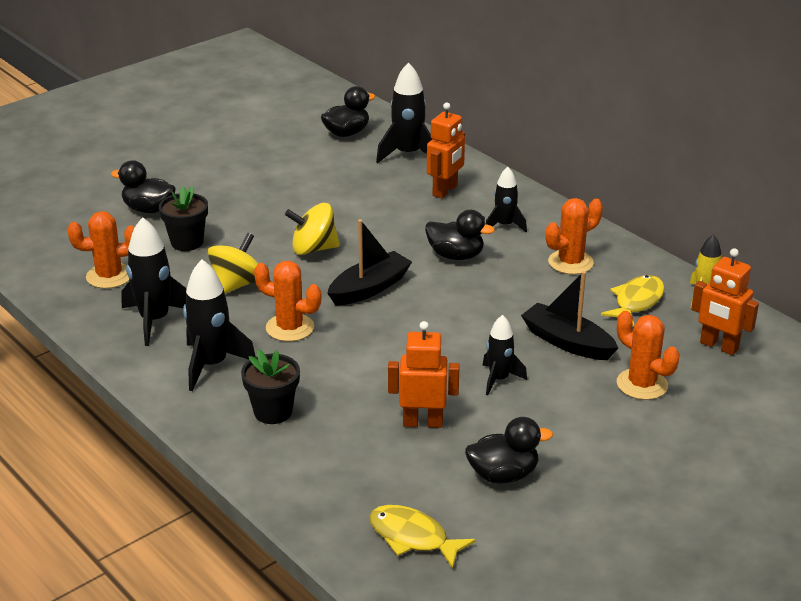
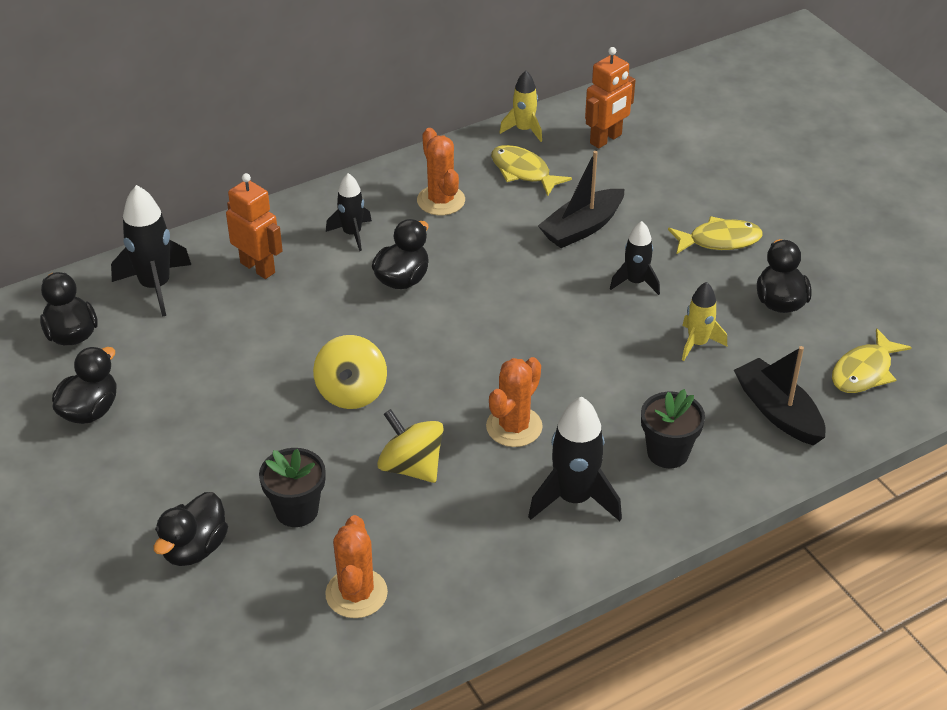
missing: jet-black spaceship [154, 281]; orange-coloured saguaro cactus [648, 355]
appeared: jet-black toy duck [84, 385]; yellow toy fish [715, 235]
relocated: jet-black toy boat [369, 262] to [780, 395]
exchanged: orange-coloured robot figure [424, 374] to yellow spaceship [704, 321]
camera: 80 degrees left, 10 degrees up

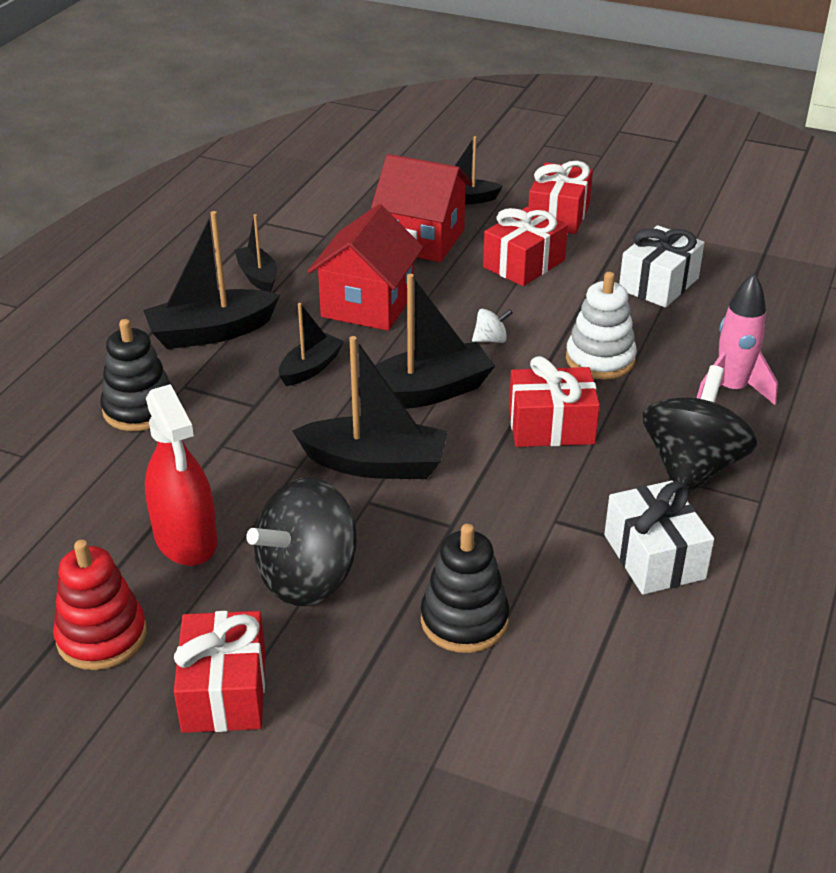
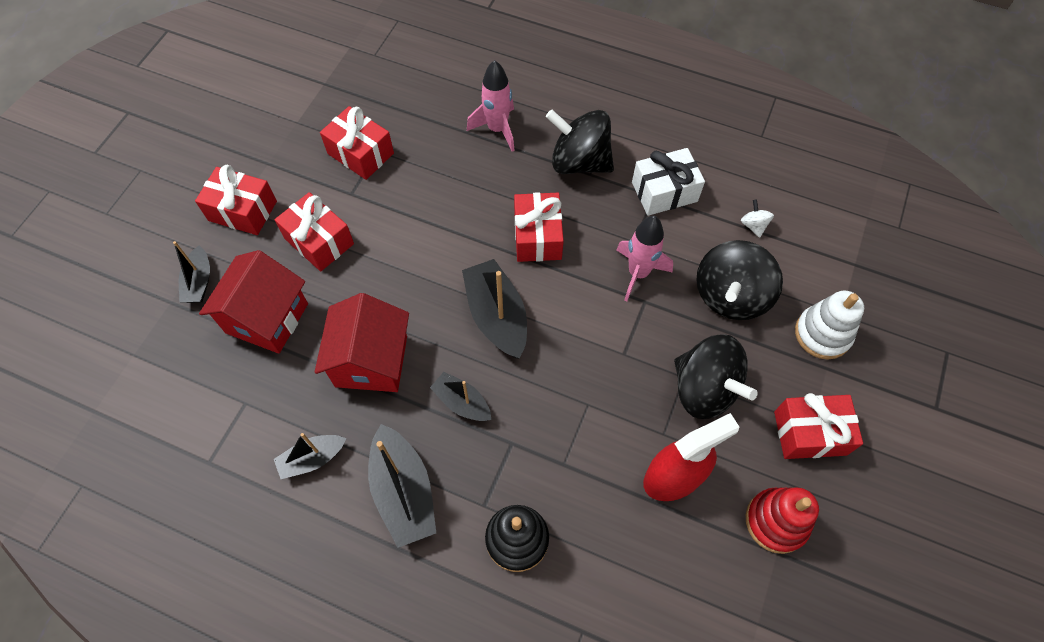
missing: jet-black toy boat [370, 407]
appeared: rose-pink spaceship [644, 259]
relocated: pure white toy top [492, 326] to [757, 218]; pure white ring stacker [601, 326] to [829, 324]
exchanged: jet-black ring stacker [465, 588] to jet-black toy top [739, 280]
colour: pure white wrapped gift [662, 266] to red wrapped gift [357, 143]
spun: red house [365, 267] = [362, 342] 75 degrees clockwise
camera: 90 degrees left, 25 degrees up

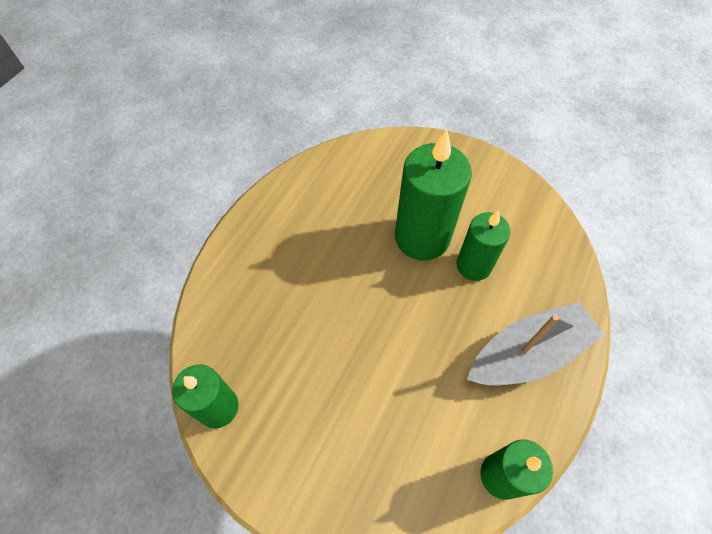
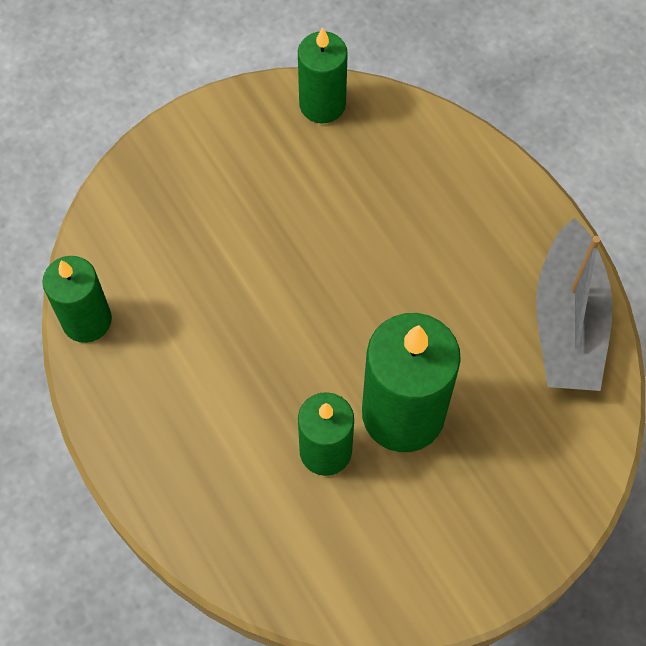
relocated: gray toy boat [535, 343] to [574, 304]
camera: 120 degrees right, 5 degrees up

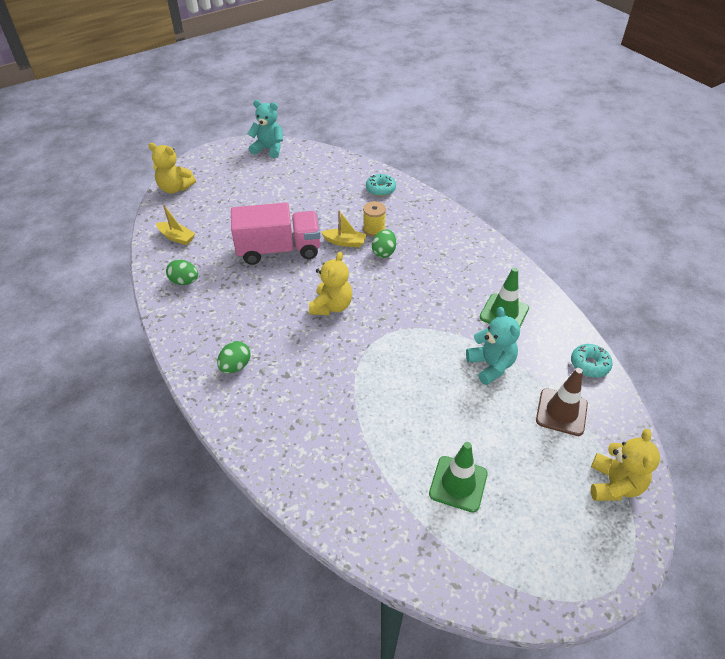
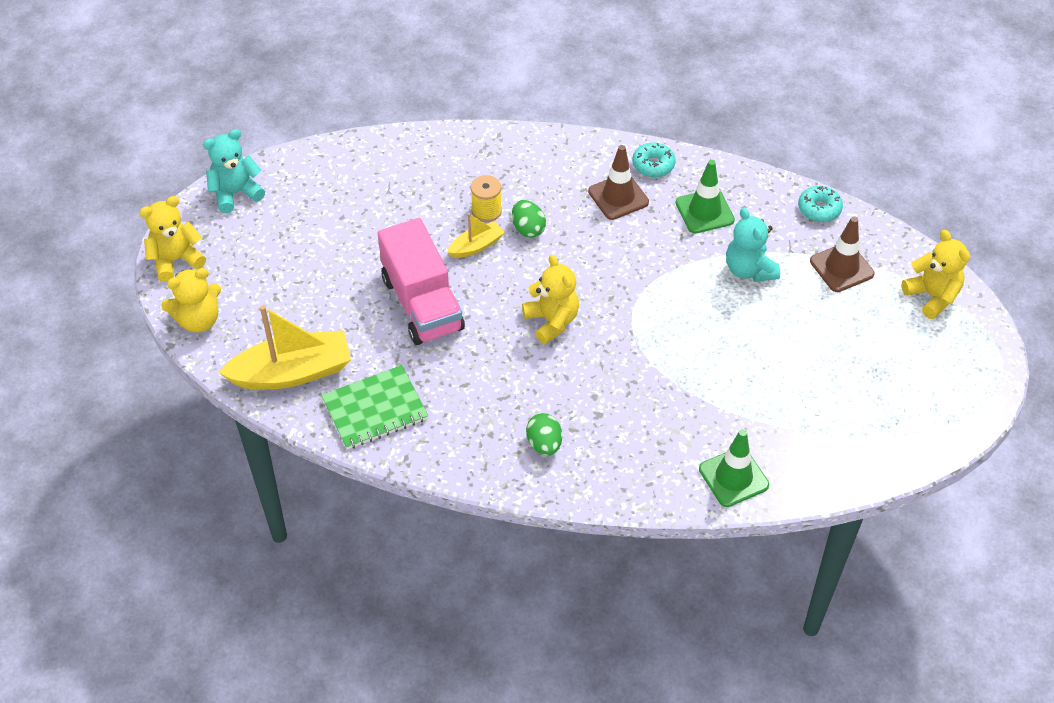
appeared: yellow stuffed bear [172, 239]; brown traffic cone [618, 182]
relocated: aqua doughnut [381, 185] to [654, 160]; emerald traffic cone [458, 477] to [734, 468]
exchanged: emerald egg shape [182, 272] to emerald notepad [374, 407]
spun: rose-pink lorry [275, 233] = [421, 281] 120 degrees clockwise; aqua stuffed bear [493, 346] = [753, 245] 135 degrees counterclockwise
size: yellow toy boat [175, 224] = [284, 347] x1.97
camera: 45 degrees left, 5 degrees up

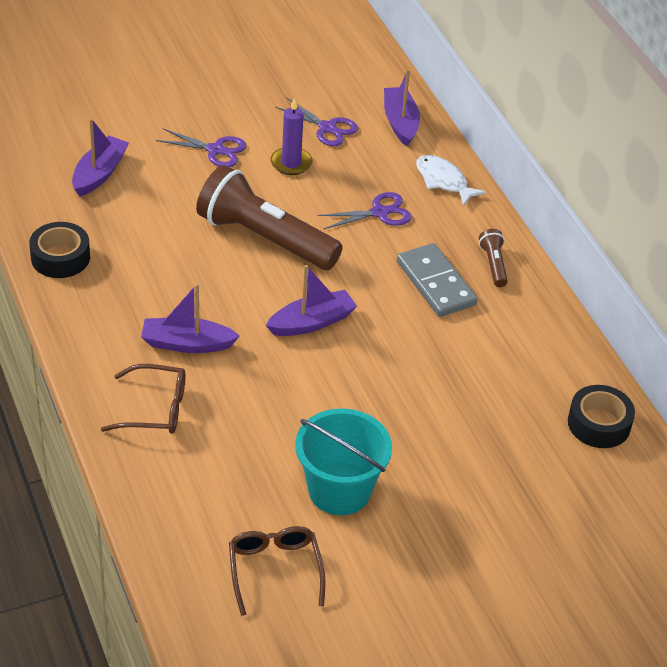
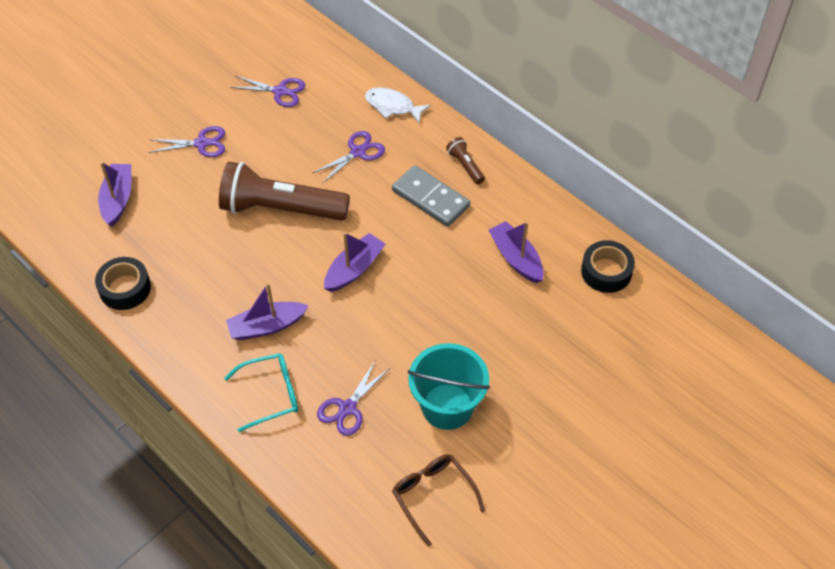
missing: royal purple candle [292, 136]
appeared: royal purple shears [353, 398]
relocated: royal purple toy boat [402, 107] to [516, 252]
colour: brown spectacles [143, 399] to aqua spectacles [261, 392]
camera: 20 degrees left, 10 degrees up

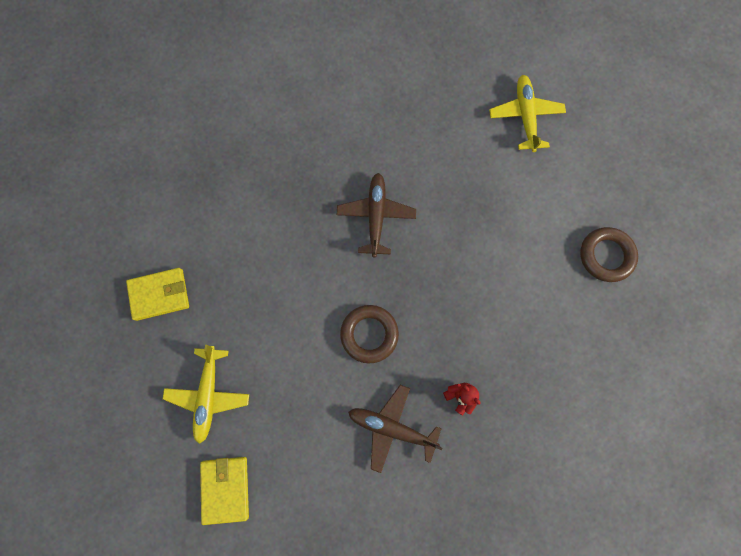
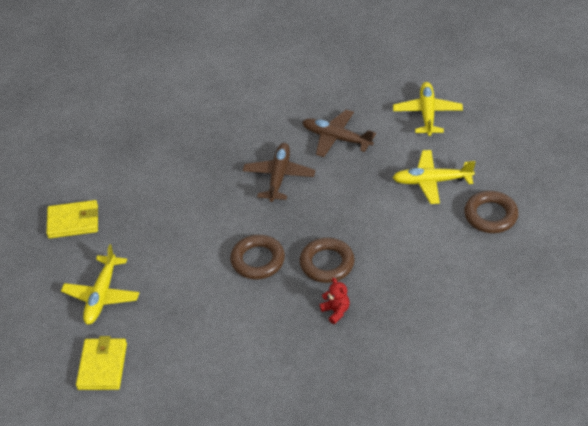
appeared: brown ring [327, 260]; yellow toy plane [434, 177]
relocated: brown toy plane [395, 429] to [339, 133]
camera: 10 degrees right, 30 degrees down

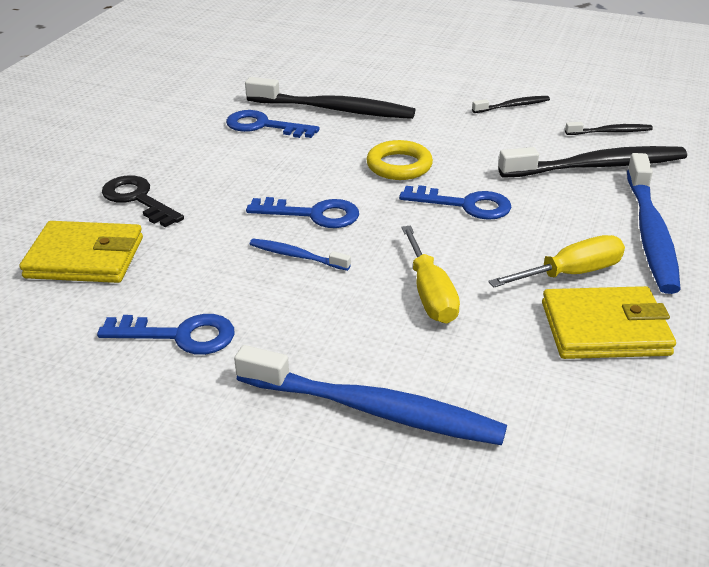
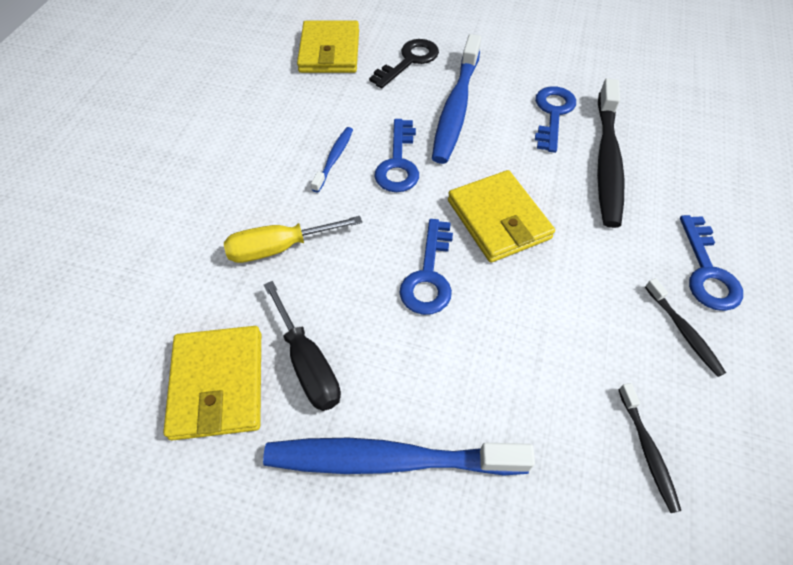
missing: jet-black toothbrush [592, 162]
relocated: cobalt latchkey [166, 334] to [711, 263]; cobalt toothbrush [370, 395] to [456, 99]
exchanged: yellow ring [399, 160] to yellow billfold [501, 216]
colour: yellow flat screwdriver [556, 261] to jet-black flat screwdriver [302, 346]
camera: 85 degrees right, 20 degrees up

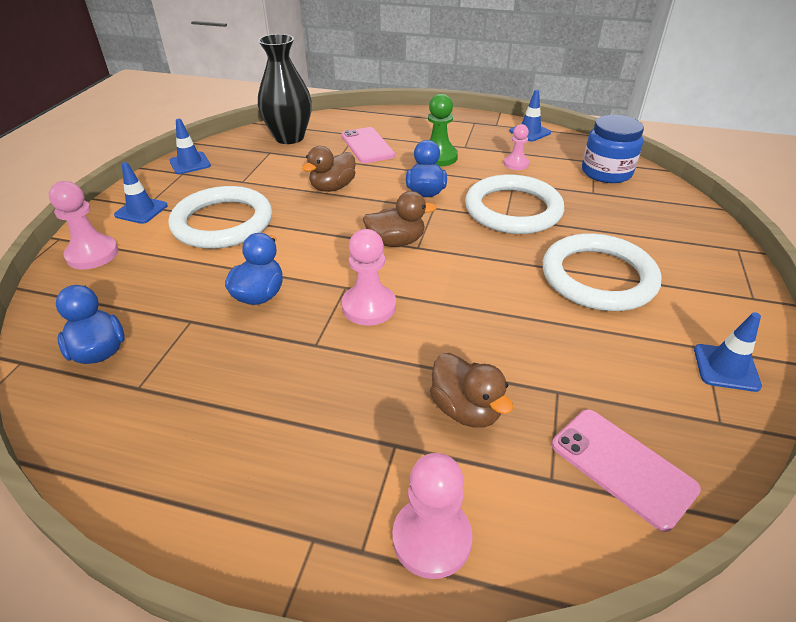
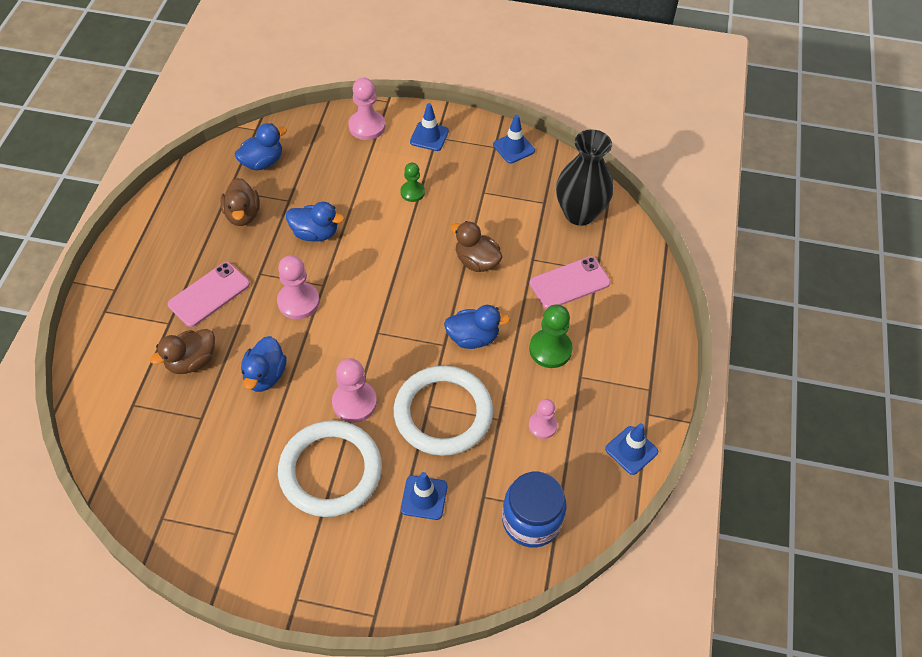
appeared: cobalt toy duck [264, 364]
relocated: brown toy duck [400, 219] to [240, 202]; rose-pink game pawn [432, 516] to [354, 390]; rose-pink phone [626, 470] to [209, 294]; cobalt traffic cone [728, 352] to [424, 496]
exchanged: pure white ring [220, 217] to emerald game pawn [412, 182]
camera: 85 degrees right, 15 degrees up

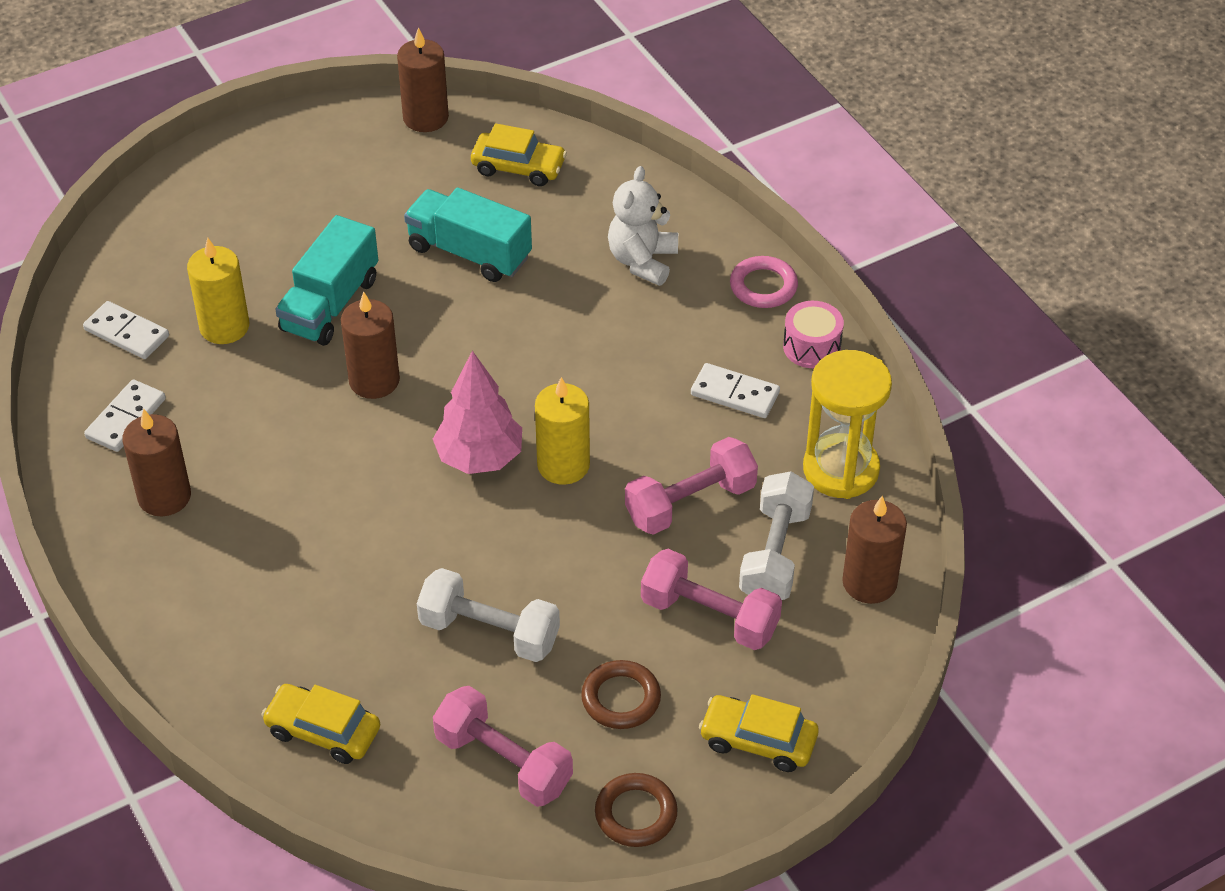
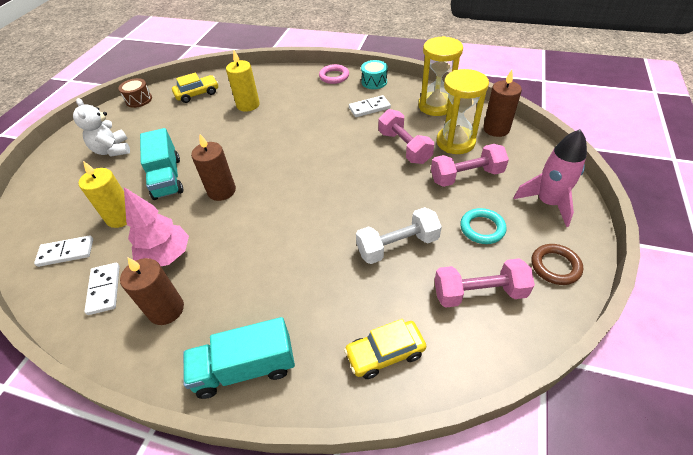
relocated: aqua lorry [468, 234] to [239, 358]; rose-pink toy tree [477, 412] to [156, 226]; yellow candle [562, 431] to [243, 81]; pure white stuffed bear [643, 226] to [101, 127]
exchanged: brown candle [423, 79] to brown toy drum [135, 93]; yellow automobile [759, 733] to rose-pink spaceship [550, 178]; pure white dumbbell [776, 536] to yellow sandglass [462, 111]
colour: brown ring [621, 694] to aqua ring [483, 226]; rose-pink toy drum [813, 334] to aqua toy drum [374, 74]
spun: rose-pink dumbbell [691, 486] = [406, 136] 45 degrees counterclockwise
camera: 40 degrees left, 0 degrees up

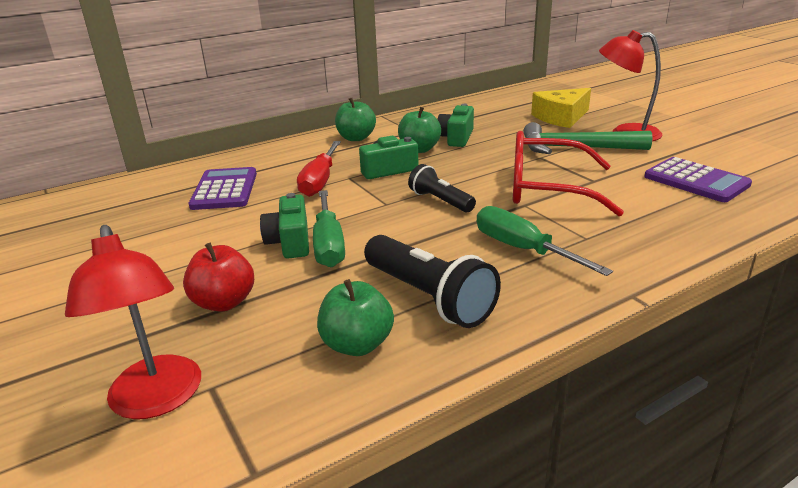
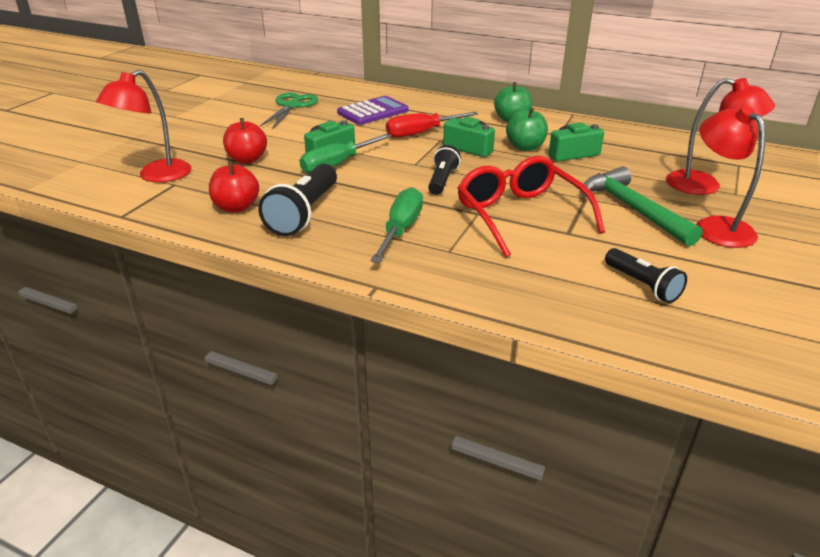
appeared: emerald shears [289, 110]
exchanged: yellow cheese wedge [561, 108] to red lamp [720, 136]; royal purple calculator [698, 179] to jet-black flashlight [646, 275]
colour: emerald apple [355, 317] to red apple [234, 187]
camera: 55 degrees right, 5 degrees up

